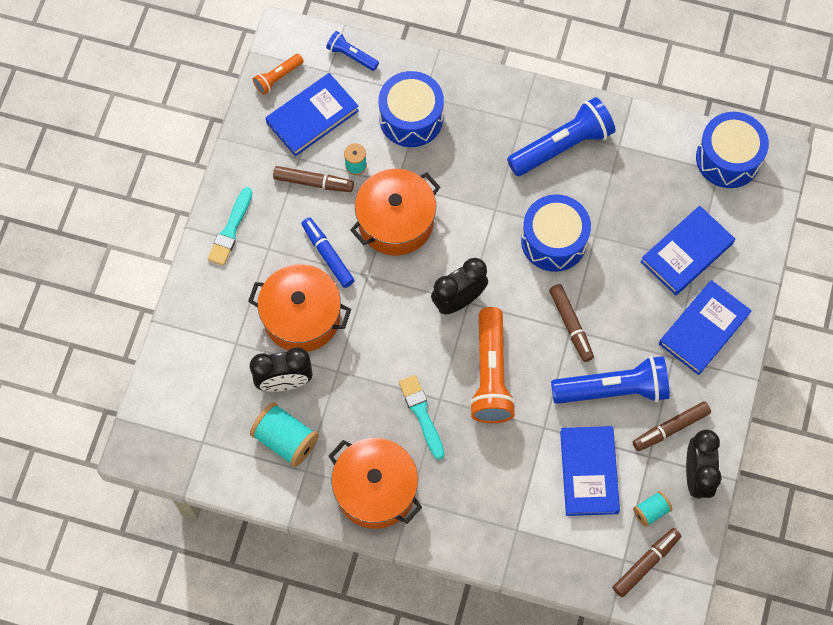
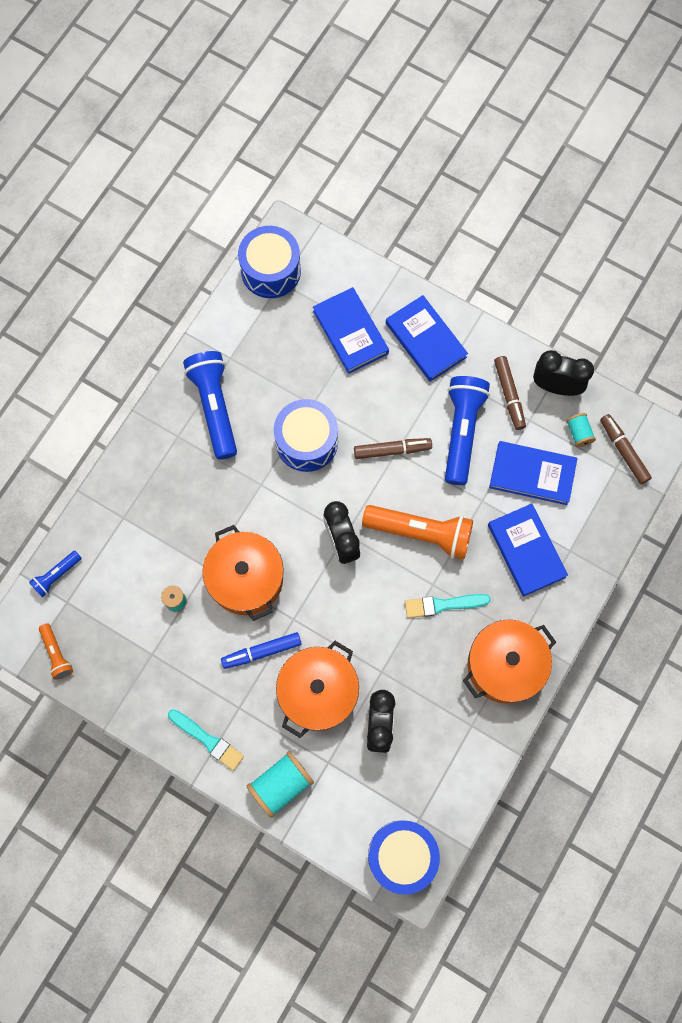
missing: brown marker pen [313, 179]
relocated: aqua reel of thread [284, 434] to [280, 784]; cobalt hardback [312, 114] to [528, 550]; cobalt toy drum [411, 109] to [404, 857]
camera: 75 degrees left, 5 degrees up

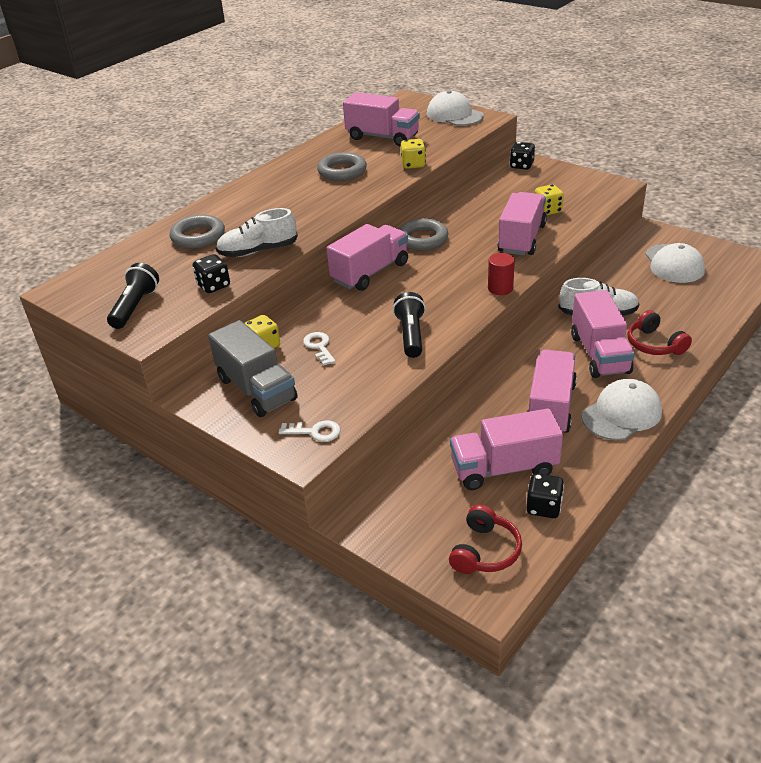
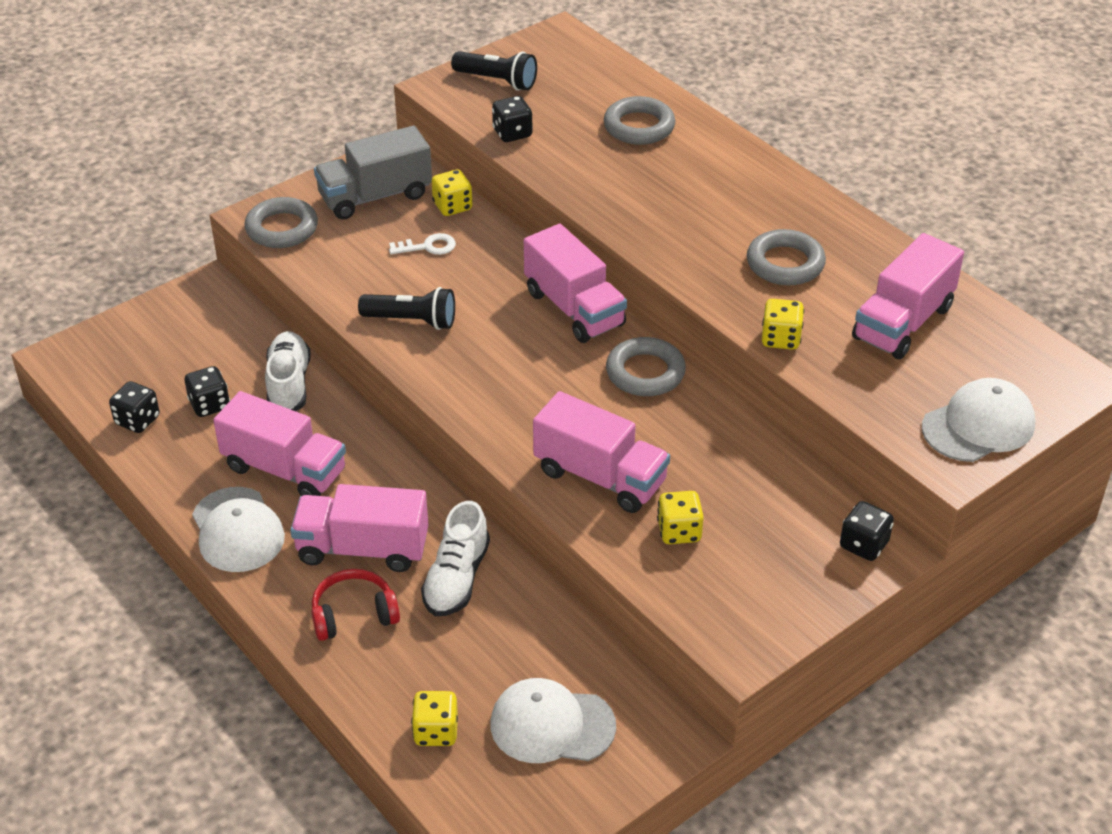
missing: red over-ear headphones [485, 539]; red solid cylinder [501, 274]
appeared: yellow die [434, 718]
relocated: pure white sneaker [257, 232] to [288, 371]
exchanged: pure white latchkey [310, 431] to gray ring [281, 222]; rose-pink lorry [506, 449] to jet-black die [207, 391]
camera: 100 degrees right, 5 degrees up

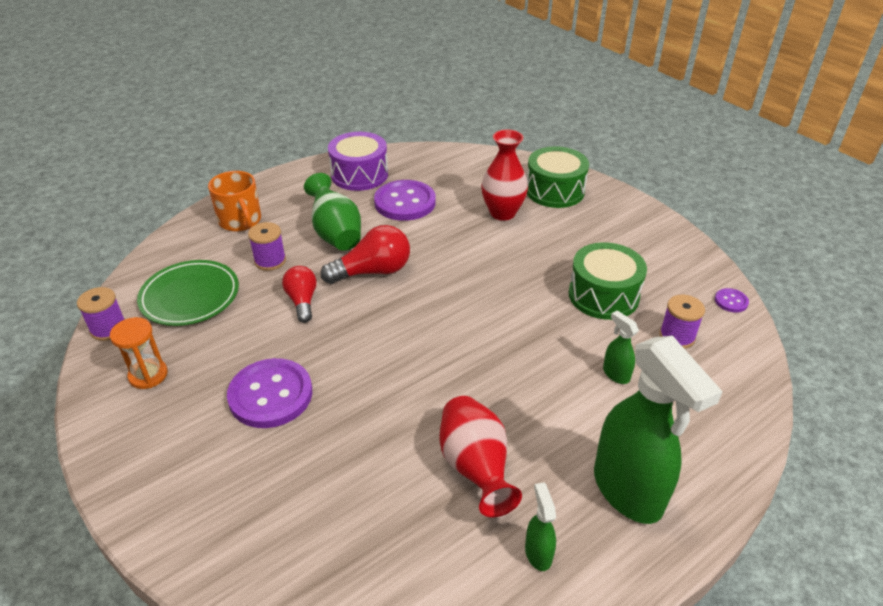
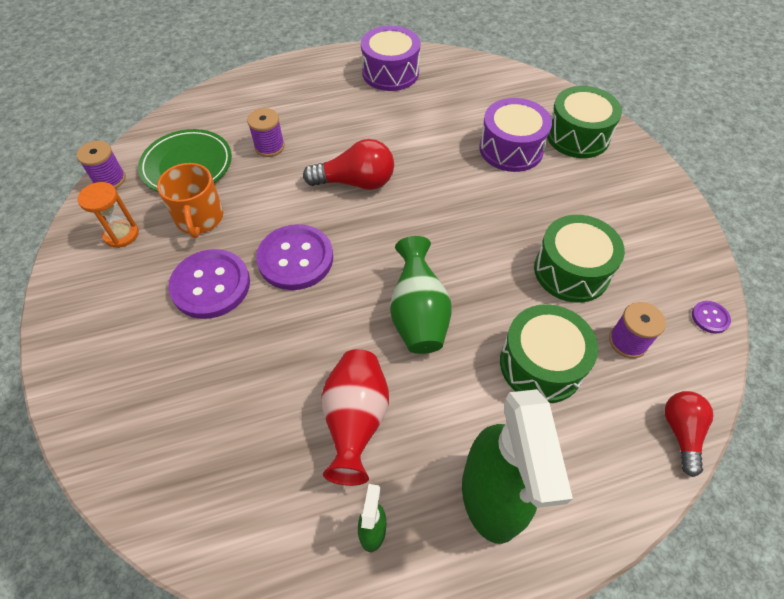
relocated: orange-coloured mug [234, 201] to [190, 200]; red bulb [299, 294] to [689, 434]; emerald vase [332, 212] to [421, 295]; royal purple sewing button [405, 200] to [294, 257]
exchanged: red vase [504, 175] to royal purple toy drum [515, 135]; emerald spray bottle [621, 347] to emerald toy drum [549, 353]
camera: 20 degrees right, 15 degrees up

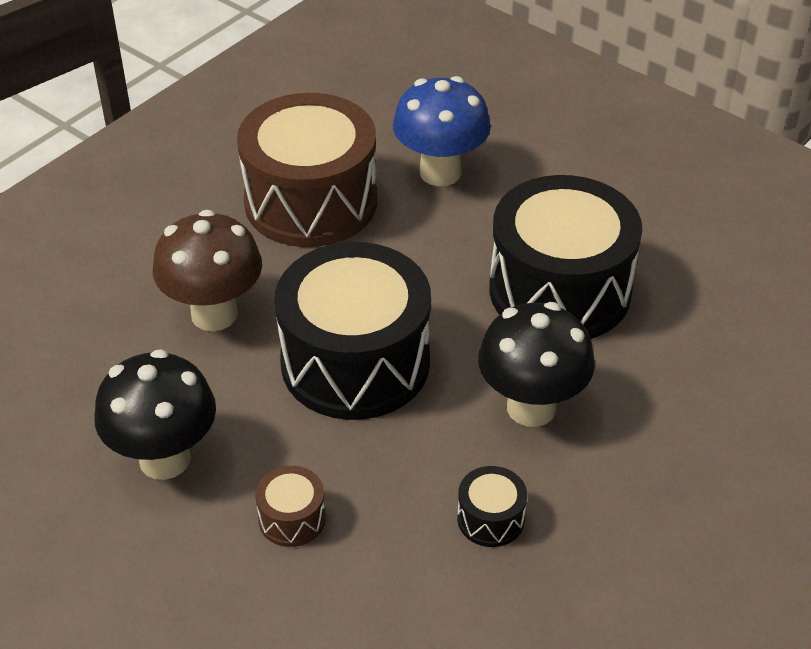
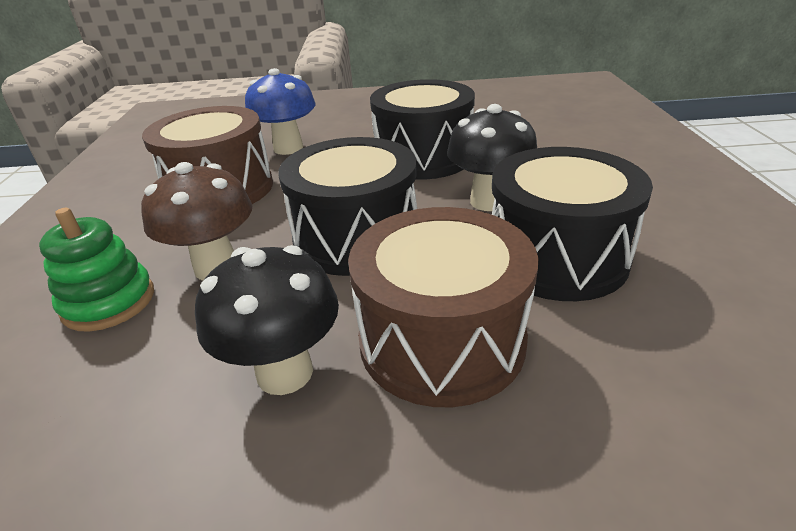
appeared: emerald ring stacker [96, 270]
size: brown toy drum [290, 506] = [443, 307] x2.45; jet-black toy drum [492, 506] = [572, 224] x2.45
camera: 40 degrees left, 10 degrees down

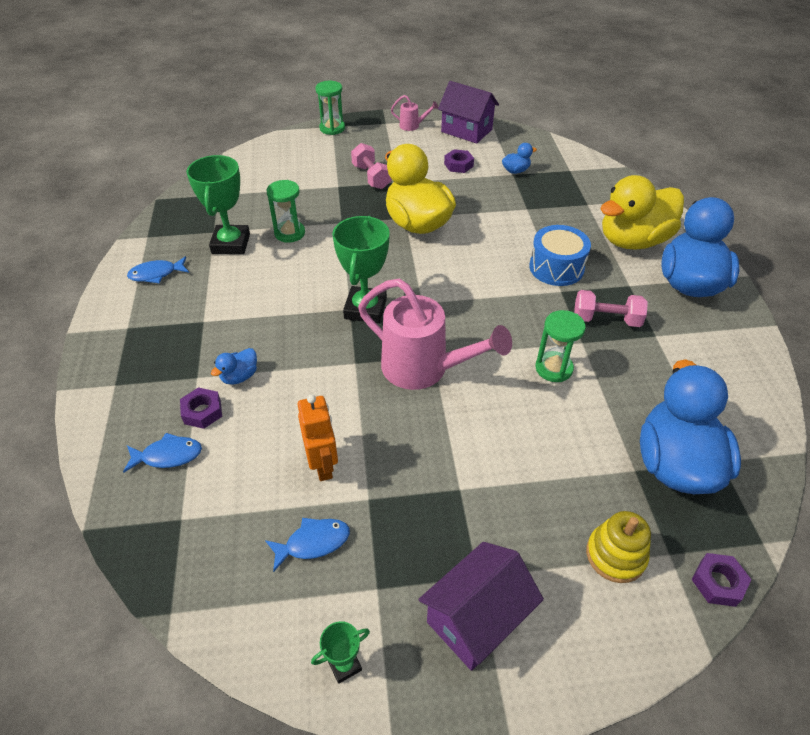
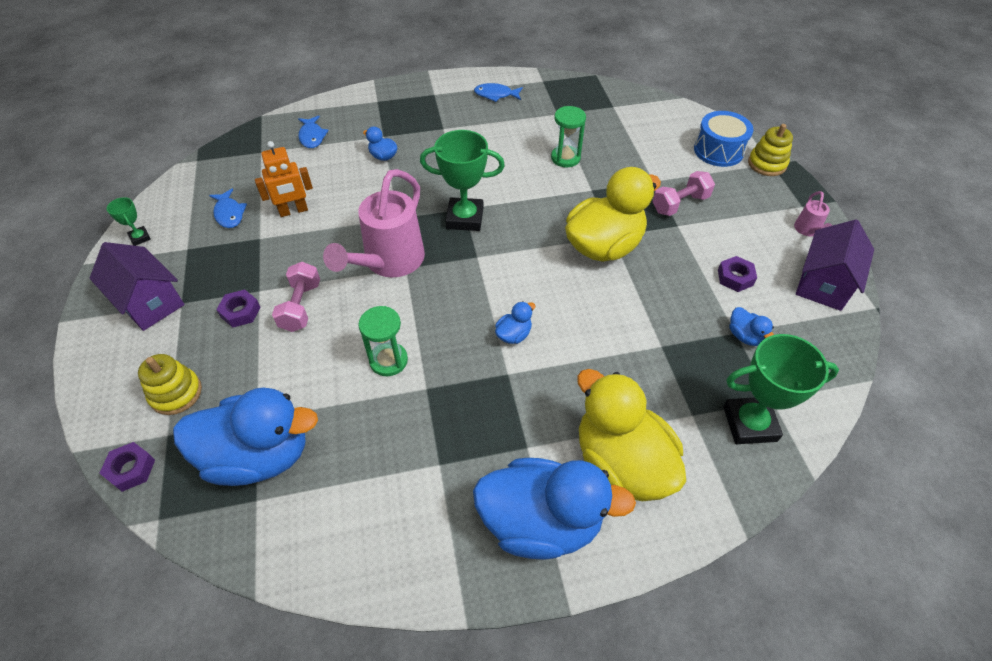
appeared: cobalt toy duck [515, 322]
relocated: royal purple nut [201, 408] to [238, 309]; emerald trophy [218, 204] to [781, 389]; cobalt toy drum [560, 255] to [723, 139]; rose-pink dumbbell [611, 308] to [296, 297]
exchanged: emerald sandglass [330, 108] to yellow ring stacker [770, 150]
spun: cobalt toy fish [158, 269] = [498, 92] 60 degrees counterclockwise
camera: 85 degrees right, 5 degrees up

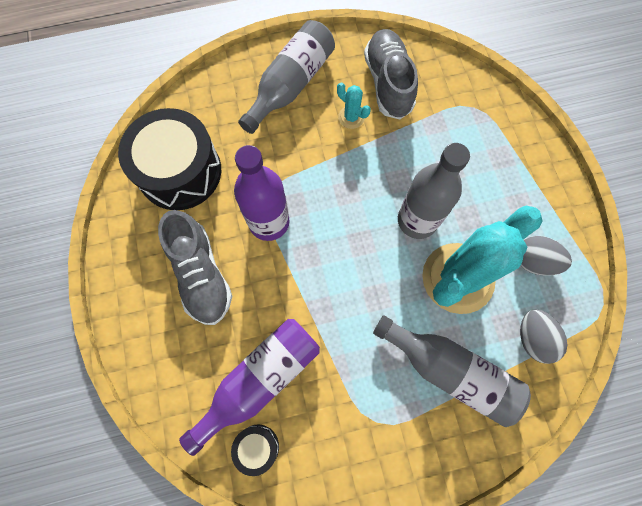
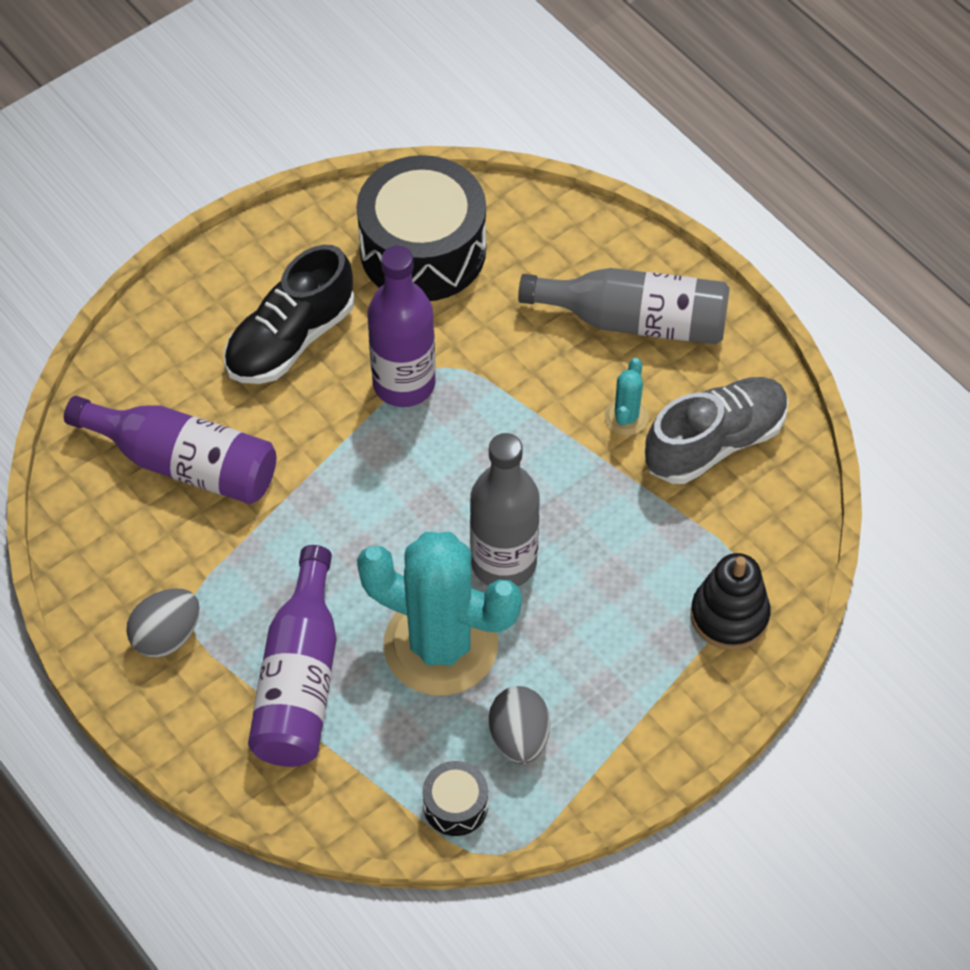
appeared: jet-black ring stacker [731, 601]
relocated: jet-black toy drum [255, 450] to [455, 798]; gray egg shape [543, 336] to [163, 622]
colour: gray sneaker [195, 267] to jet-black sneaker [289, 314]; gray flask [452, 371] to royal purple flask [292, 656]
camera: 65 degrees right, 15 degrees down

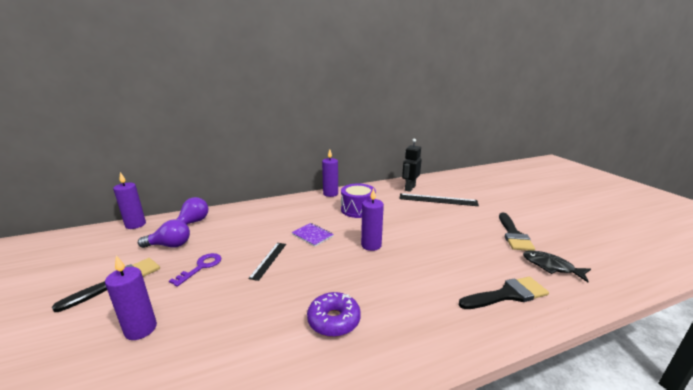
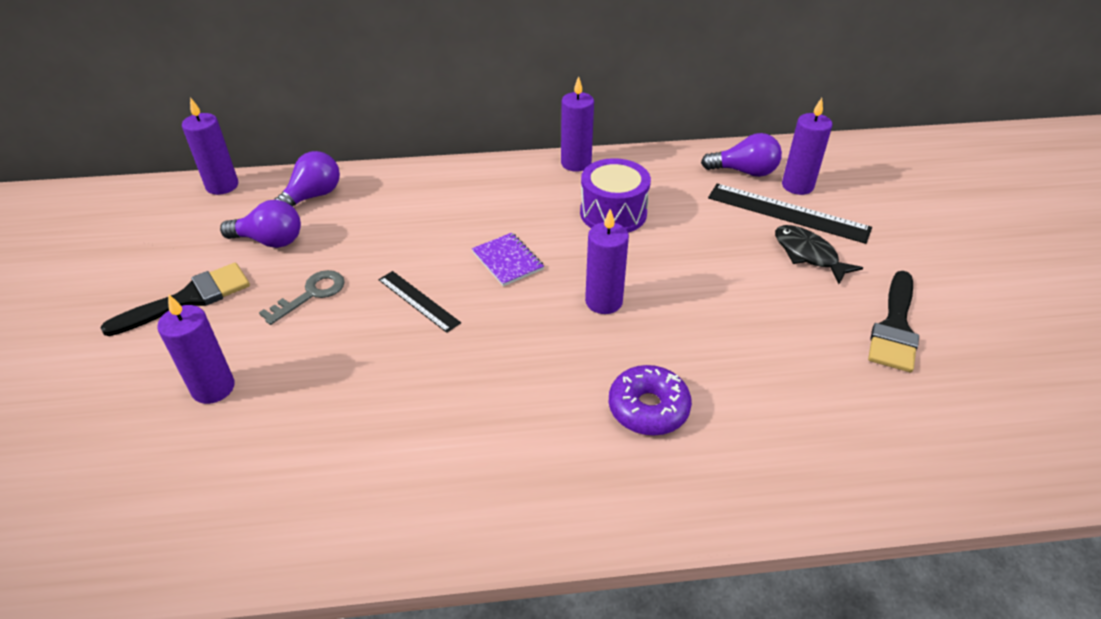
missing: jet-black brush [504, 293]
appeared: royal purple candle [807, 146]
relocated: royal purple doughnut [334, 314] to [650, 400]; jet-black toy fish [557, 266] to [819, 254]
exchanged: jet-black robot figure [412, 165] to royal purple bulb [741, 155]
colour: royal purple latchkey [195, 270] to gray latchkey [302, 297]
spun: jet-black ruler [267, 262] = [419, 302] 75 degrees counterclockwise
camera: 15 degrees right, 20 degrees up

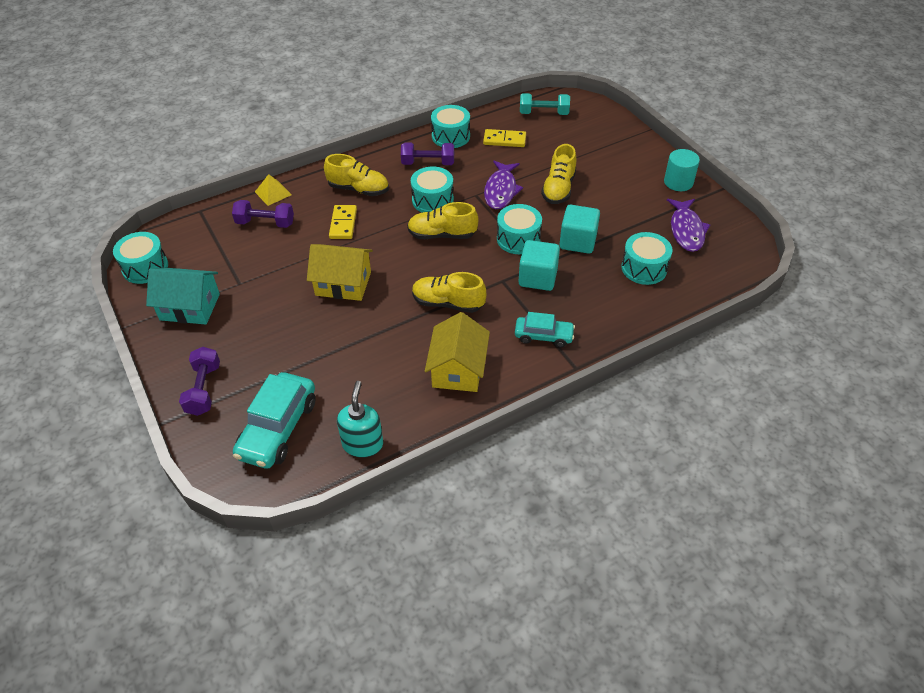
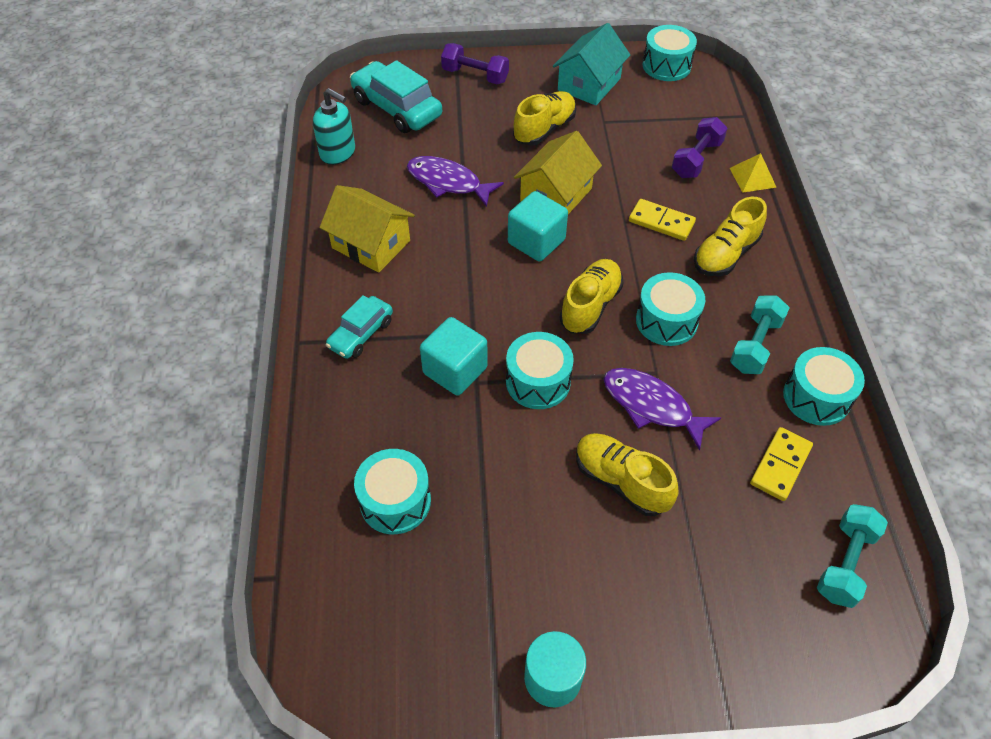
relocated: yellow sneaker [449, 292] to [544, 118]; aqua solid cube [579, 229] to [538, 226]; royal purple toy fish [688, 225] to [455, 181]
colour: royal purple dumbbell [427, 154] to aqua dumbbell [759, 334]
camera: 115 degrees right, 5 degrees up

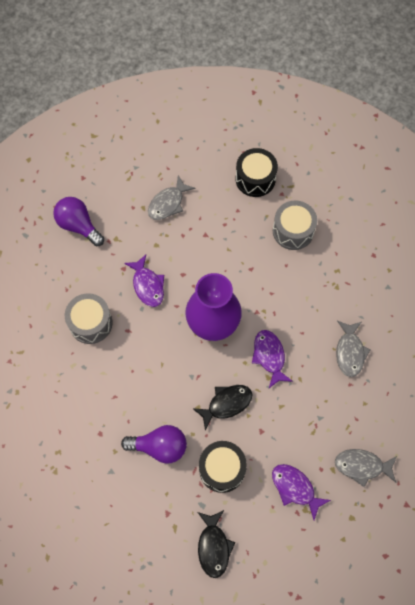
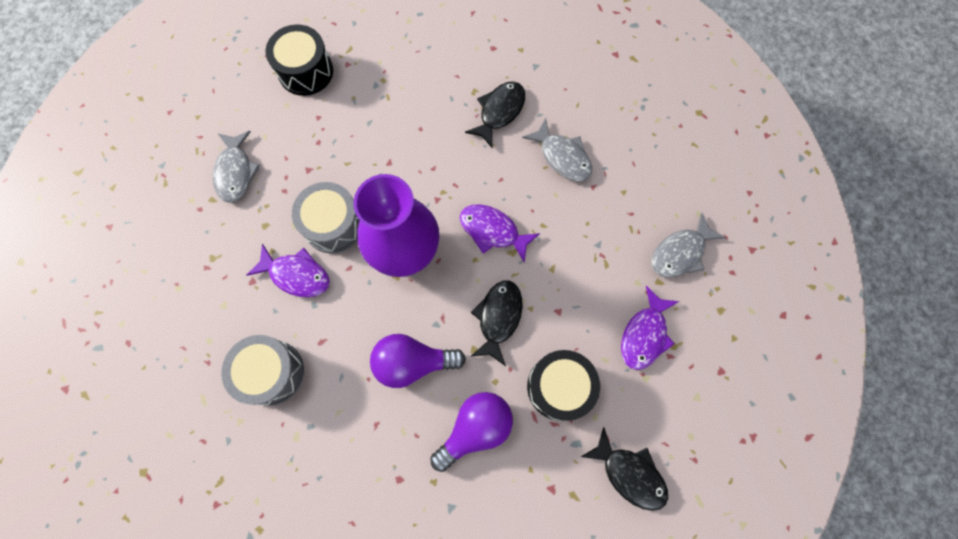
appeared: jet-black toy fish [495, 114]
relocated: royal purple bulb [78, 221] to [418, 361]; gray toy drum [295, 225] to [326, 217]
spun: royal purple toy fish [301, 492] = [650, 328] 60 degrees counterclockwise
camera: 45 degrees left, 5 degrees up

